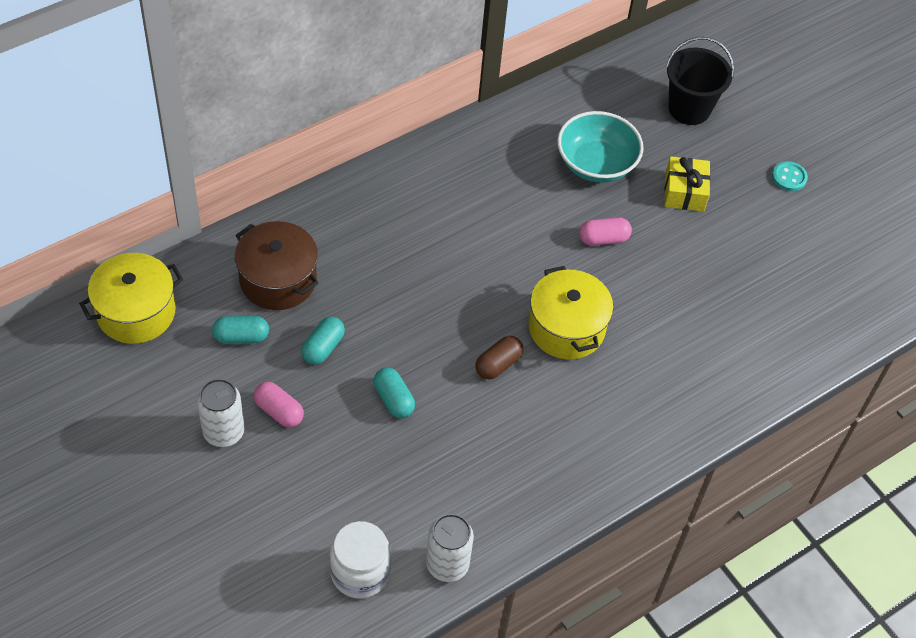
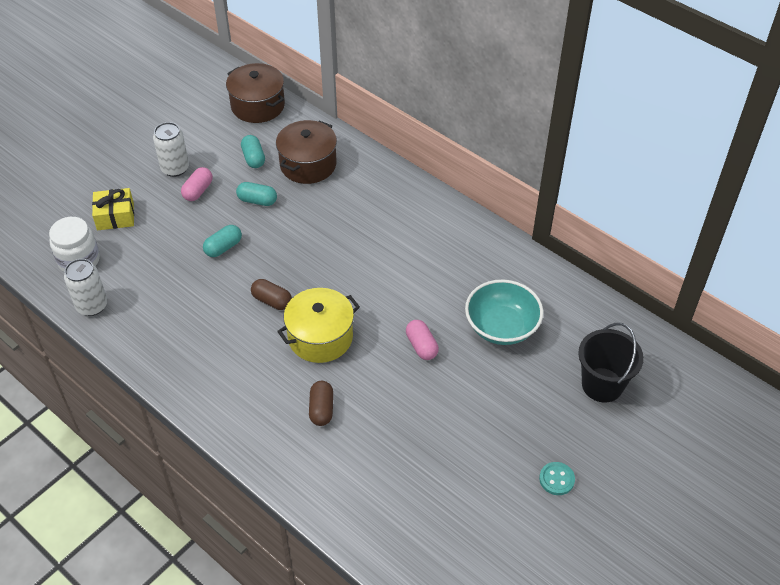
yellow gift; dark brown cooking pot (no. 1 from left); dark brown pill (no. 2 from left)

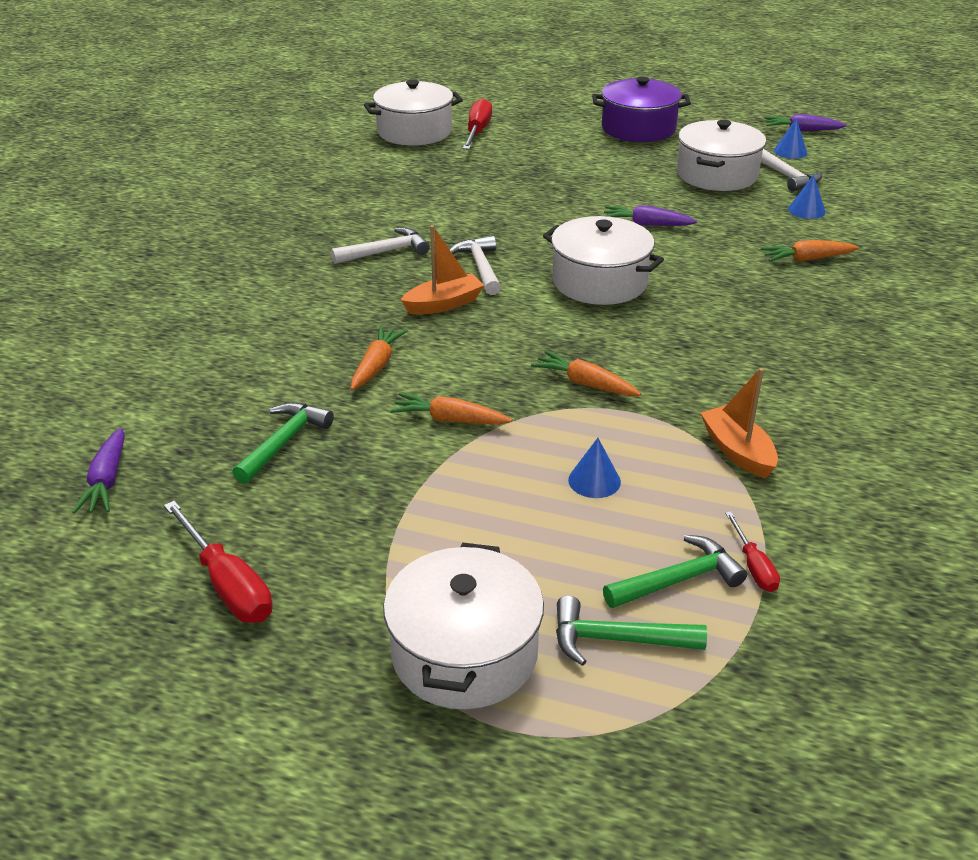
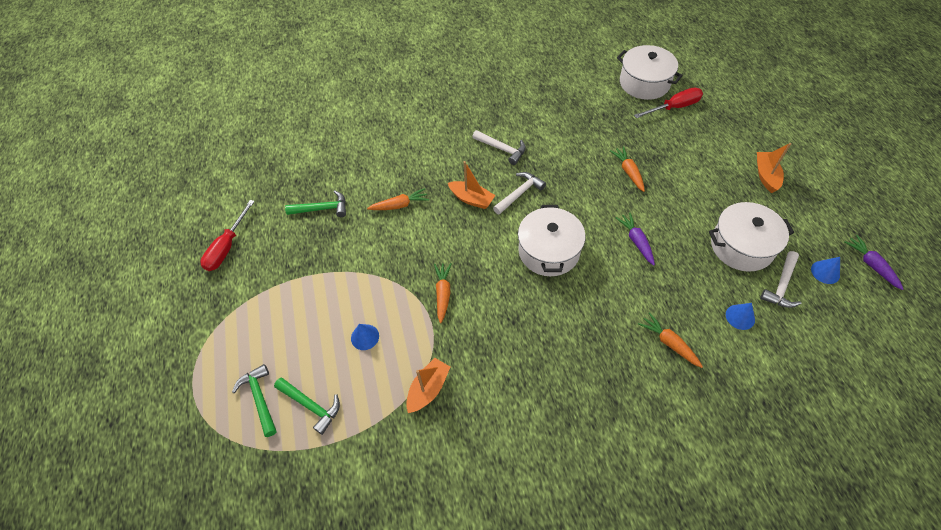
orange toy boat (no. 3 from left); orange root vegetable (no. 3 from left); purple root vegetable (no. 1 from left in the first image); red flat screwdriver (no. 3 from left in the first image); white cooking pot (no. 2 from left in the first image)

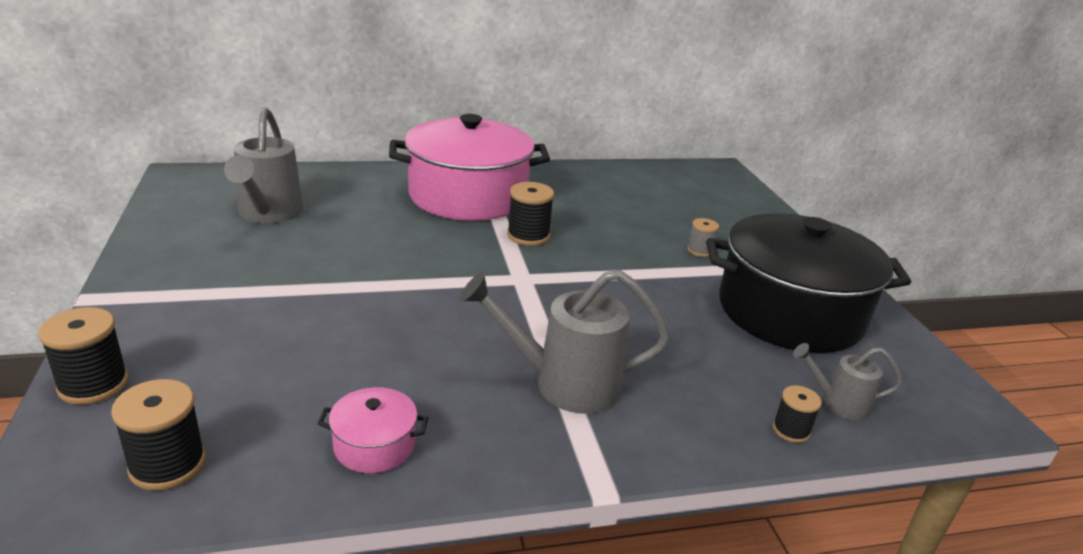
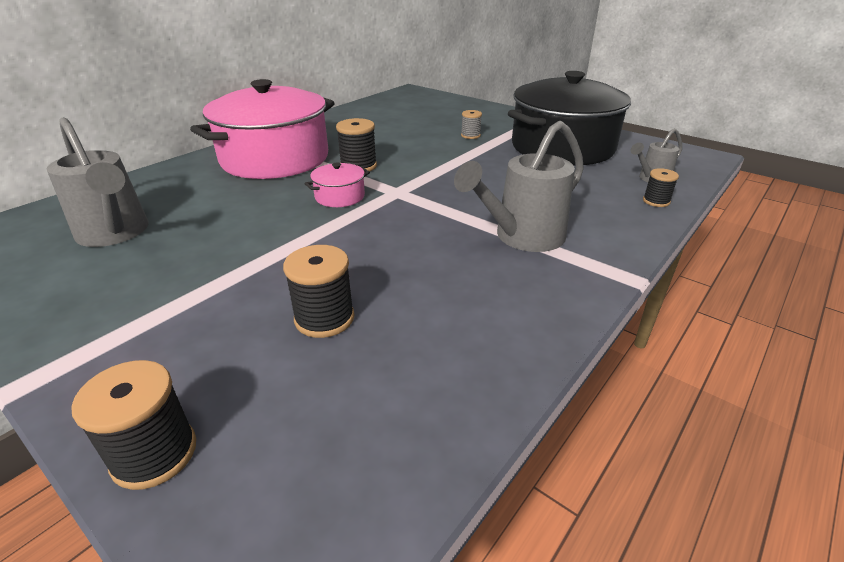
black spool (no. 2 from left); rosy cooking pot (no. 2 from left)

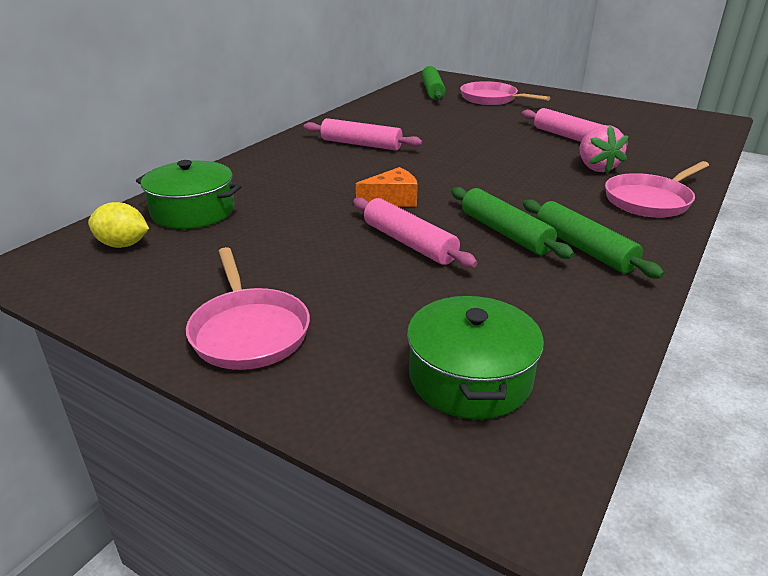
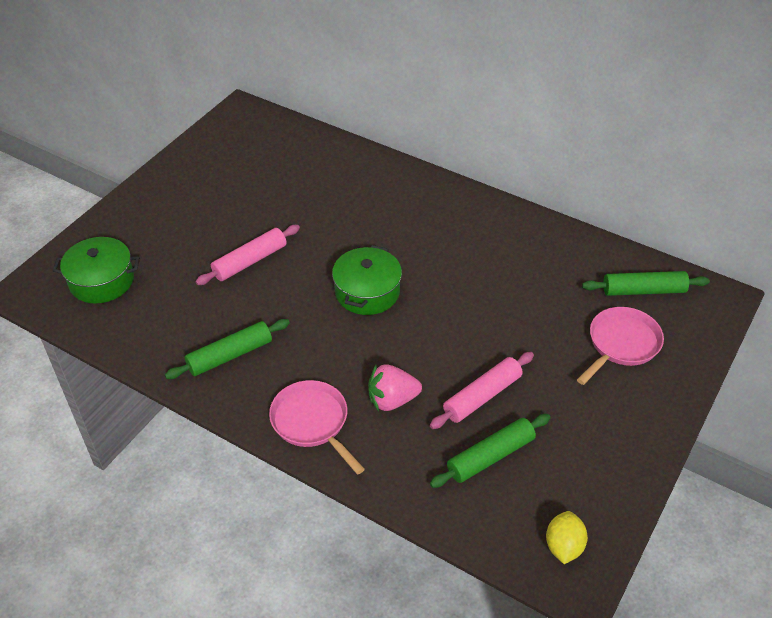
rosy rolling pin (no. 1 from left in the first image); leaf-green cooking pot (no. 2 from left); orange cheese; leaf-green rolling pin (no. 2 from left); yellow lemon; rosy frying pan (no. 1 from left in the first image)

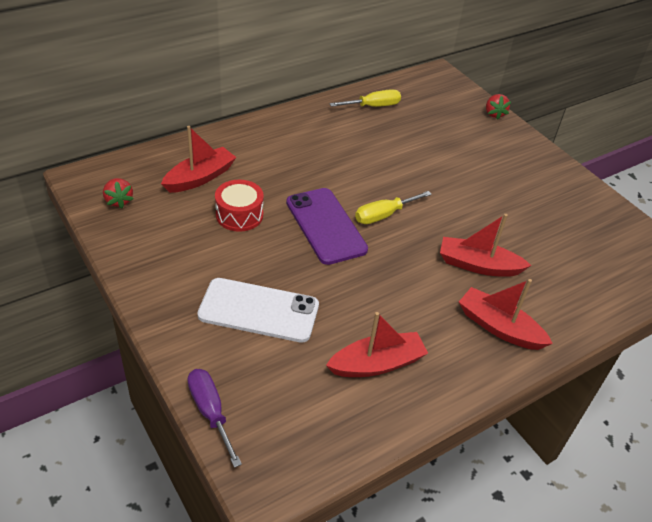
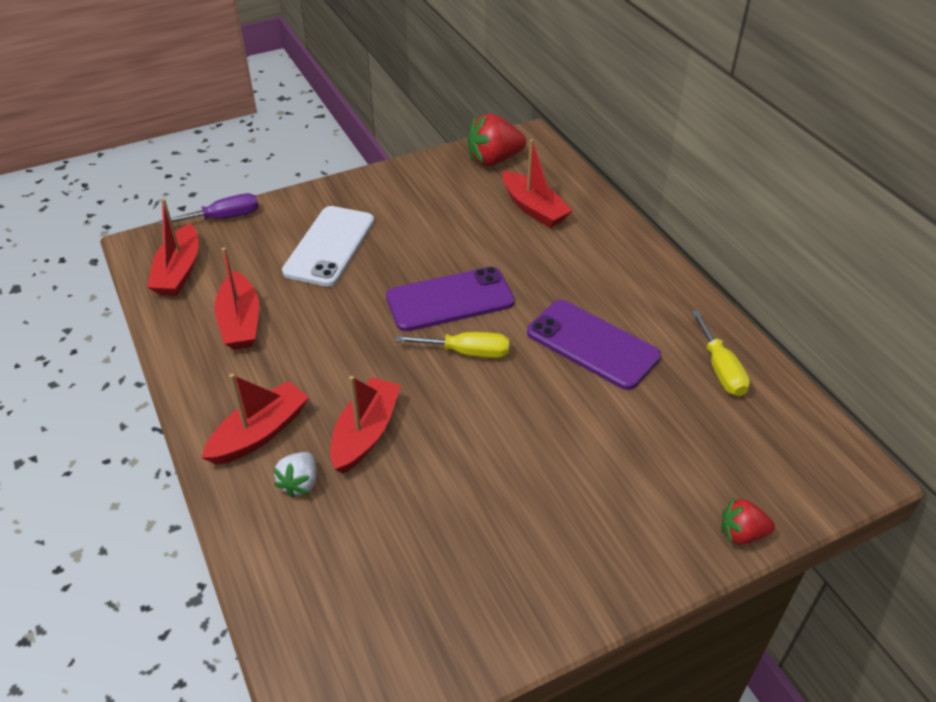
red berry (no. 1 from left); red drum; yellow flat screwdriver (no. 1 from left); red toy boat (no. 1 from left); purple phone (no. 2 from left); white berry

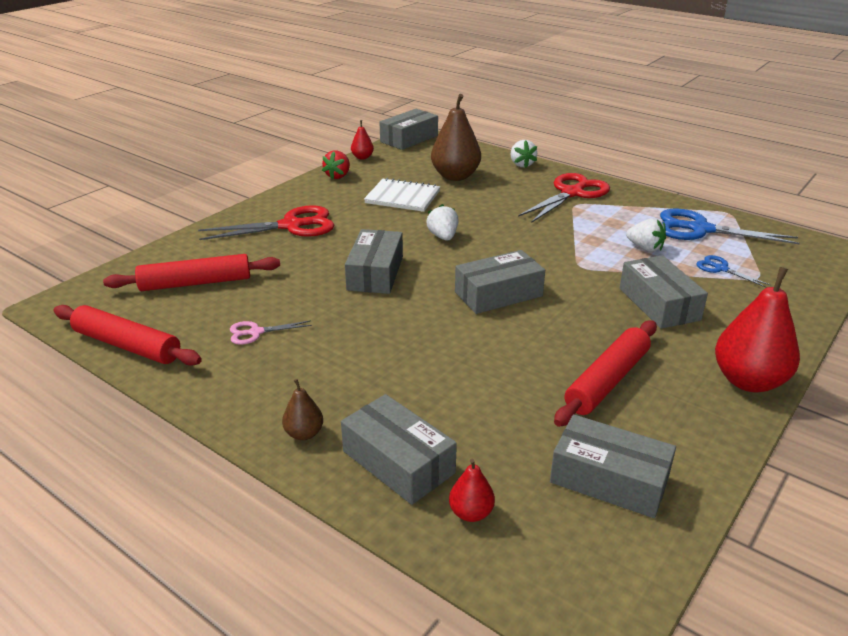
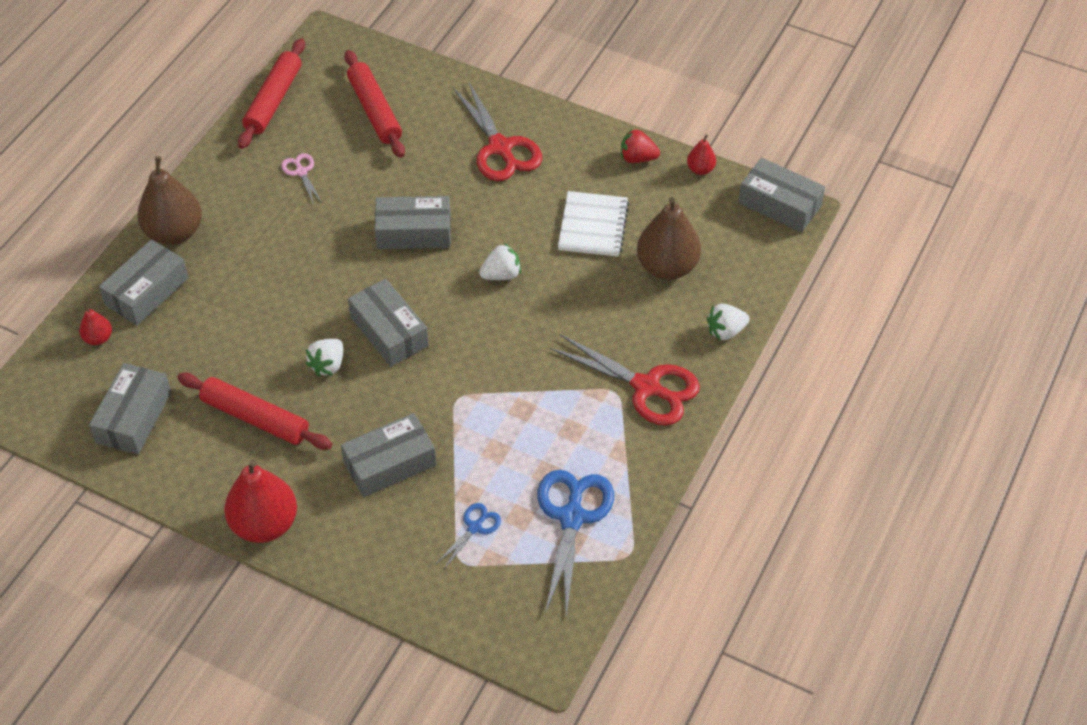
white berry (no. 1 from left); dark brown pear fruit (no. 1 from left)

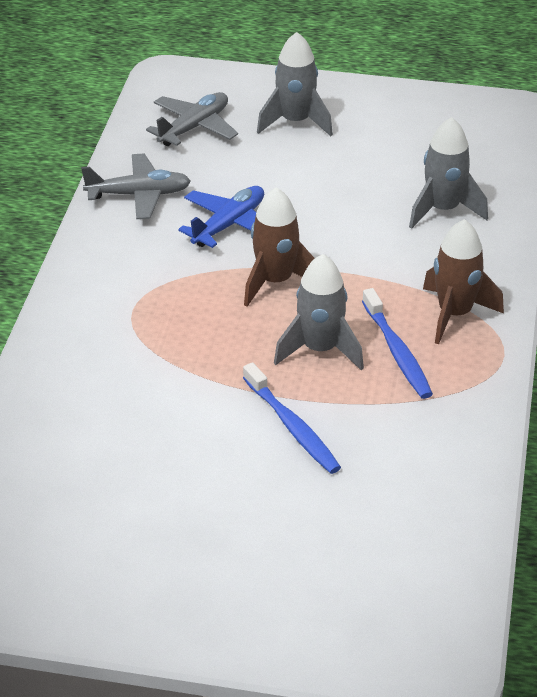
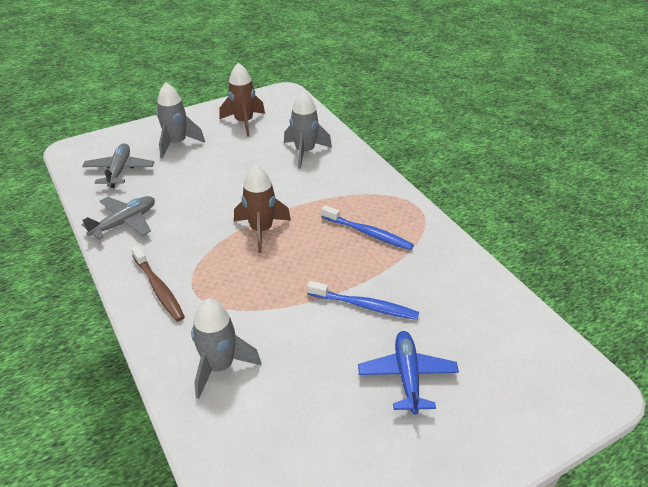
cobalt aeroplane; dark brown rocket (no. 1 from left); gray rocket (no. 2 from left); dark brown dental brush

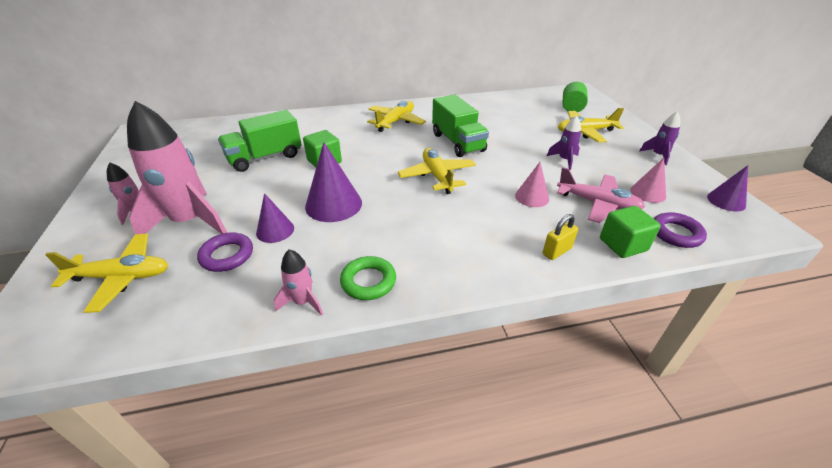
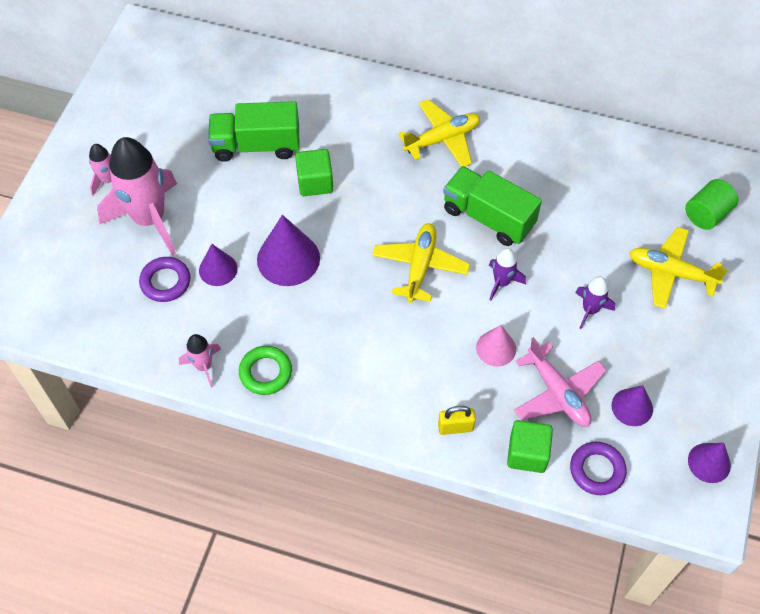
leaf-green toy truck (no. 2 from left); purple rocket (no. 1 from left); purple cone (no. 3 from left); yellow aeroplane (no. 1 from left in the first image)

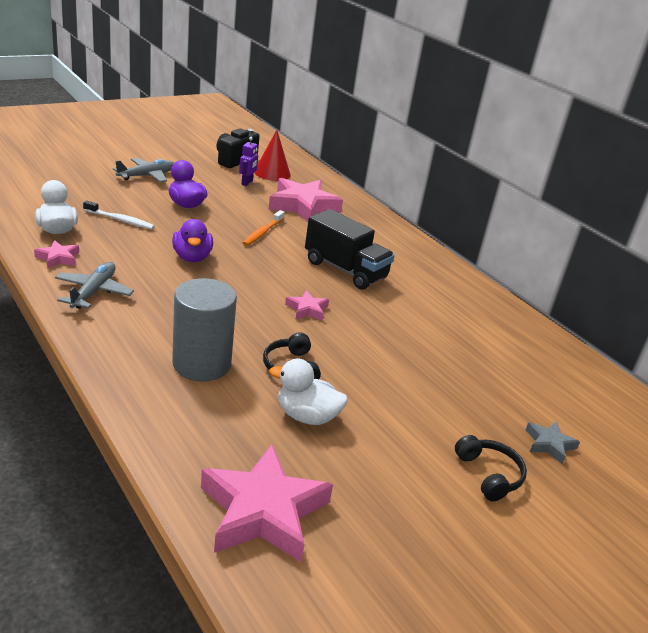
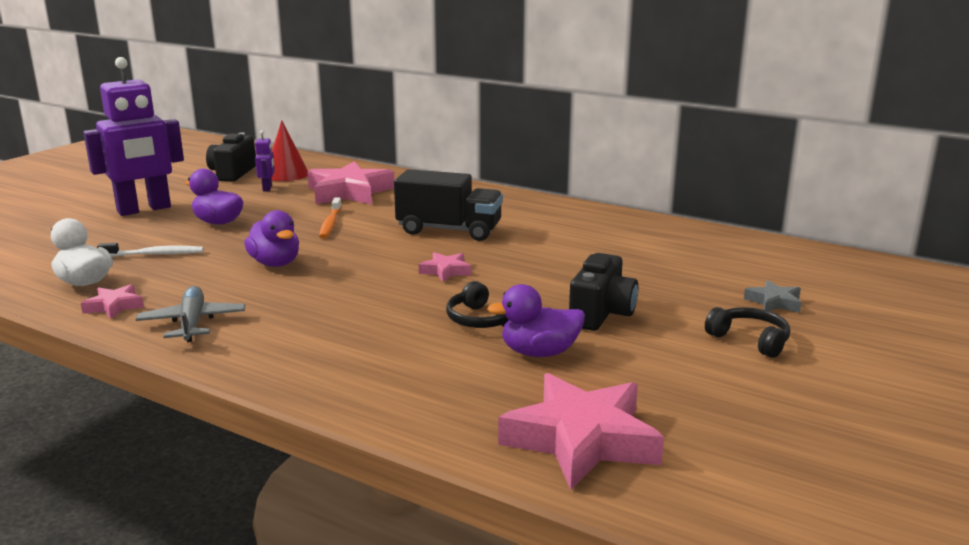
purple toy robot (no. 1 from left); gray cylinder shape; purple toy duck (no. 3 from left); black camera (no. 2 from left)

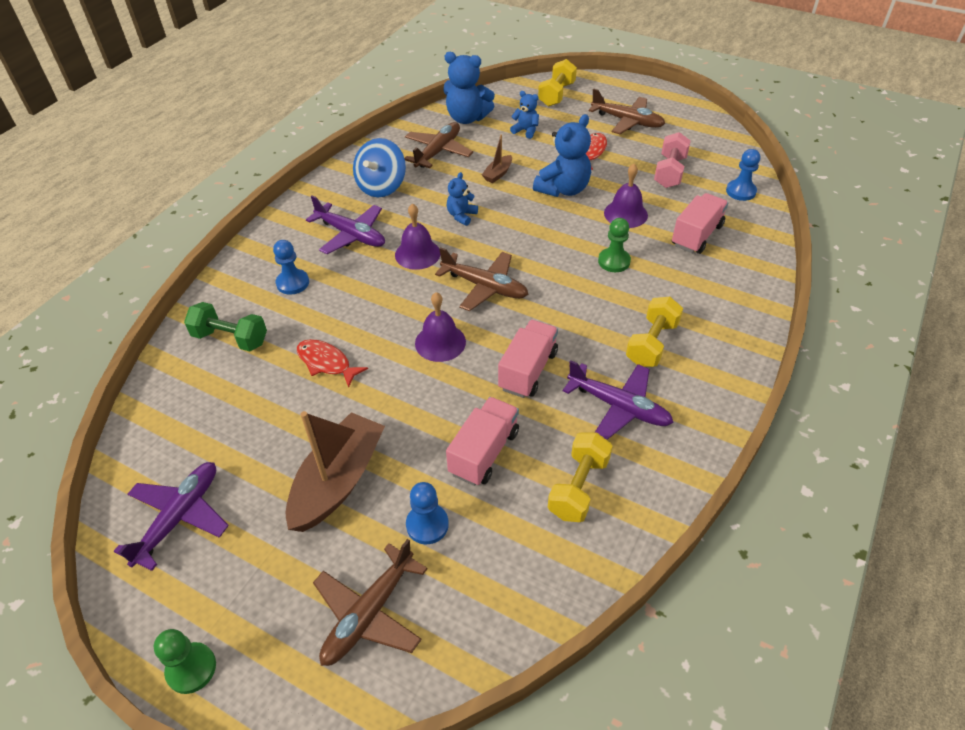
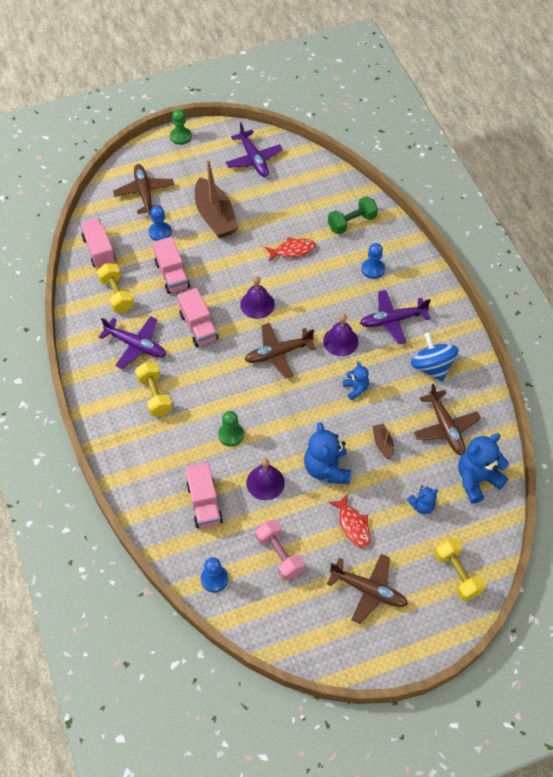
dark brown aeroplane (no. 3 from left); purple aeroplane (no. 1 from left); rosy toy truck (no. 1 from left)

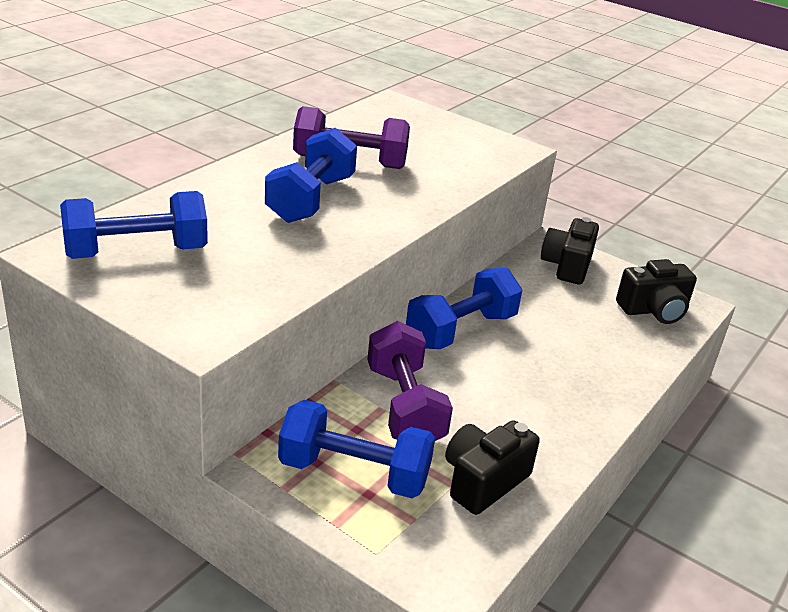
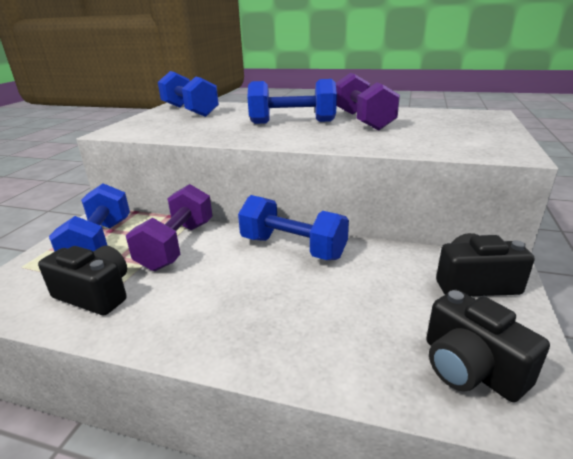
purple dumbbell (no. 1 from left)

